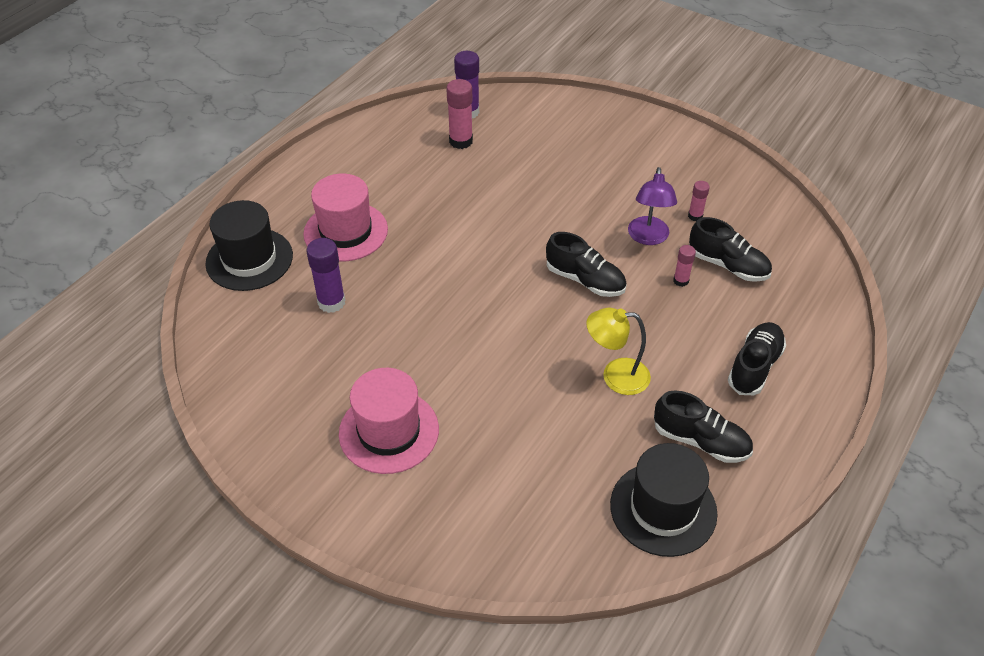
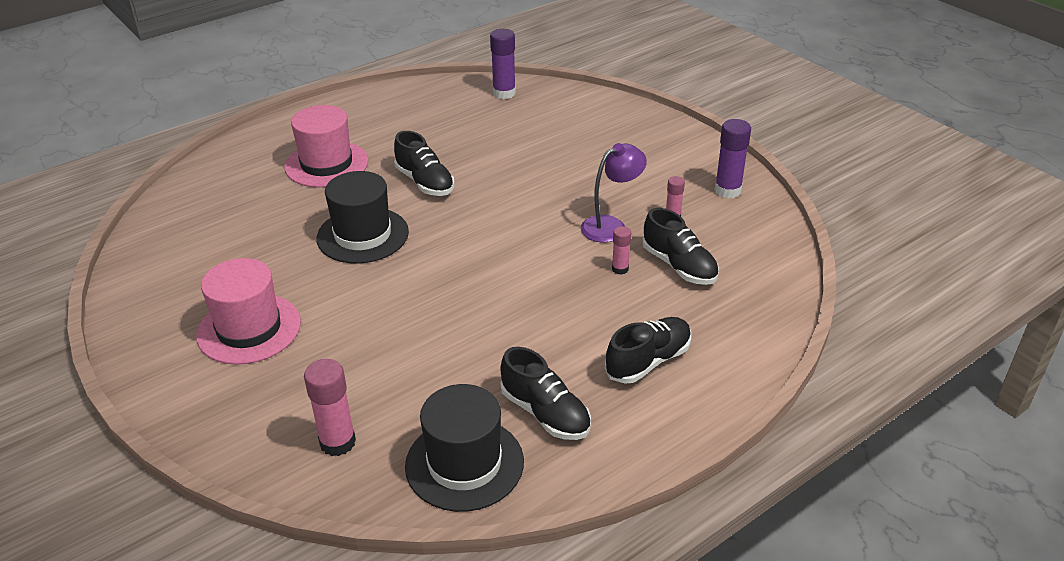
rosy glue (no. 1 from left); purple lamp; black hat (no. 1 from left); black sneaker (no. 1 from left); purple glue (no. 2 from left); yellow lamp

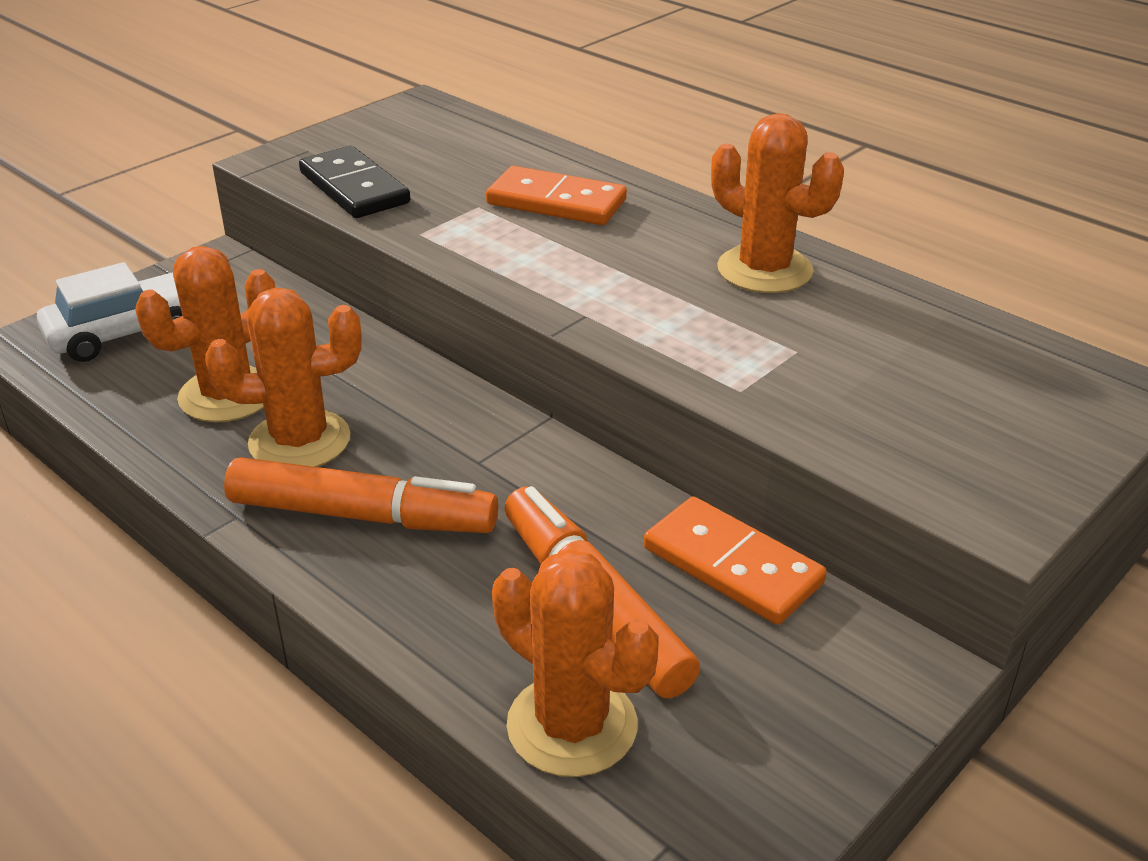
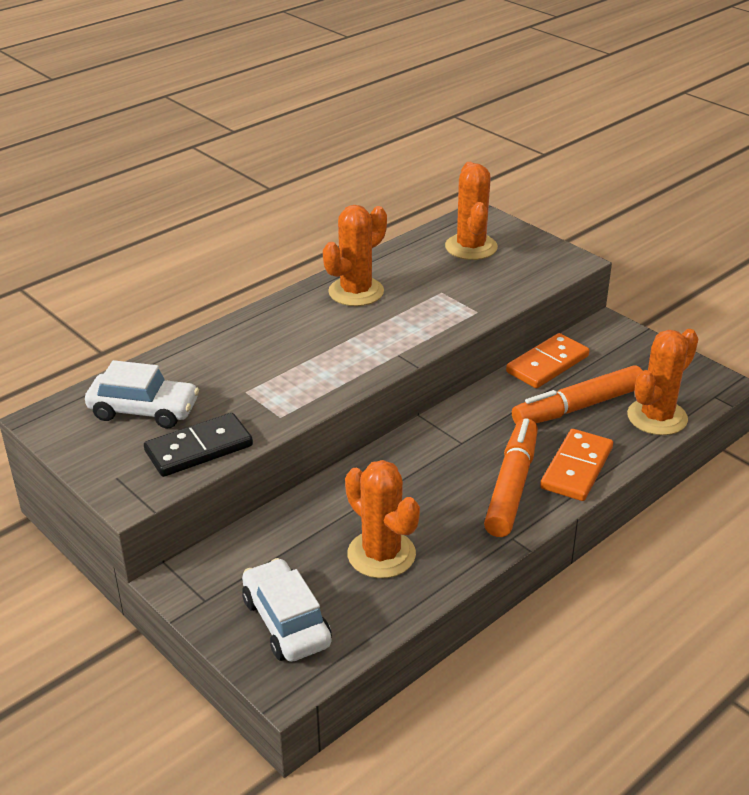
orange domino piece (no. 2 from left); orange saguaro cactus (no. 3 from left); white car (no. 1 from left)

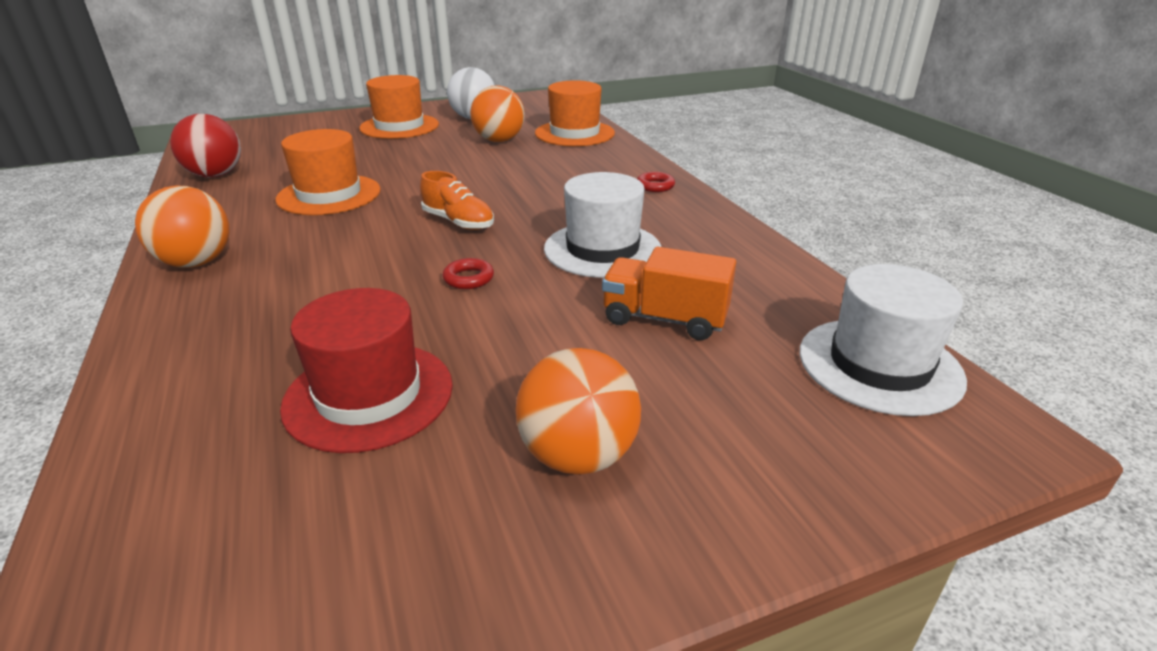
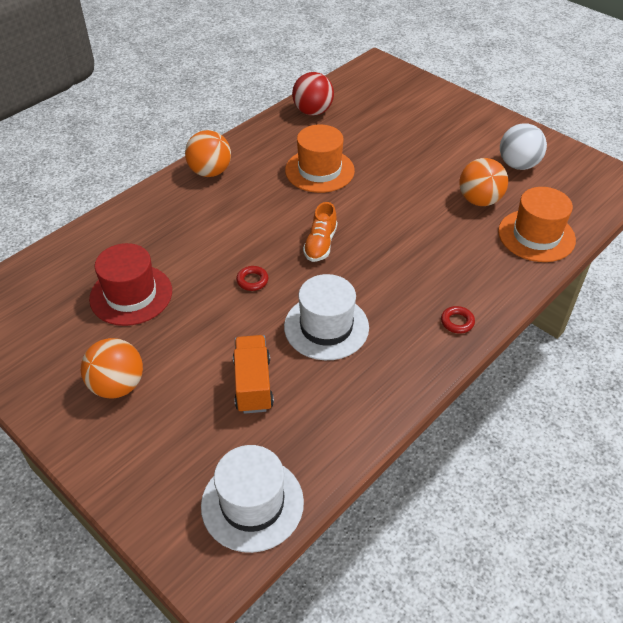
orange hat (no. 2 from left in the first image)

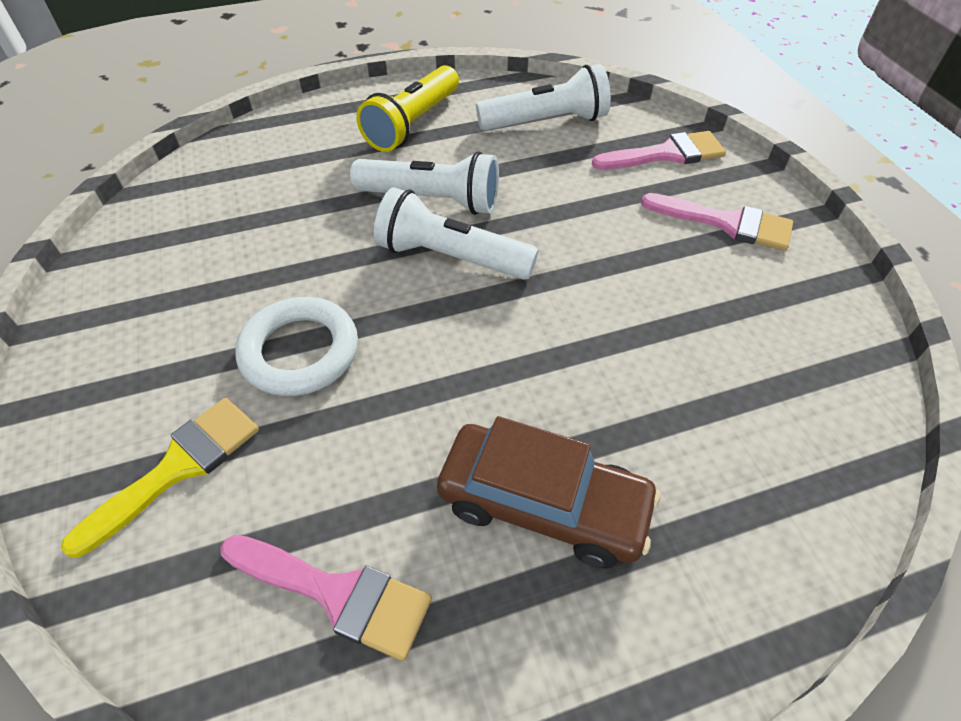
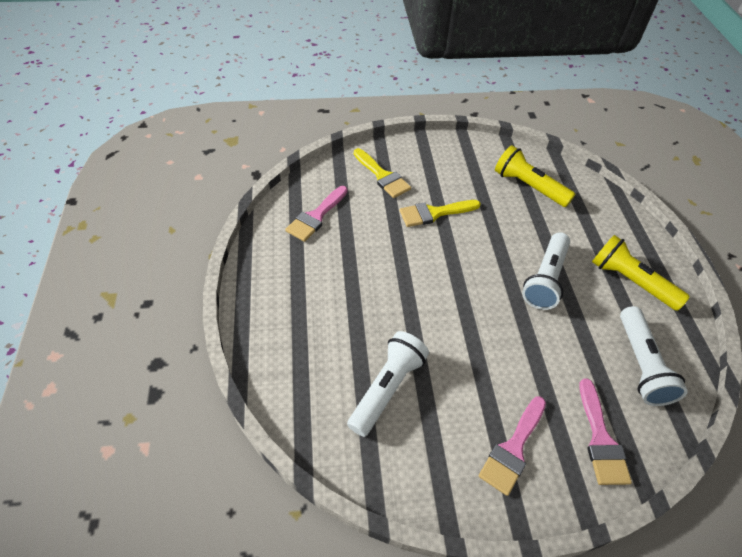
white flashlight (no. 1 from left); yellow paint brush (no. 2 from left); dark brown car; yellow flashlight (no. 1 from left)

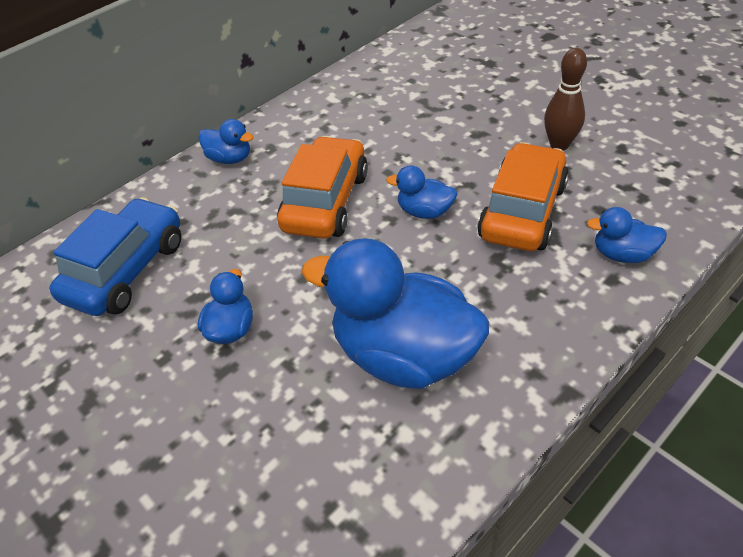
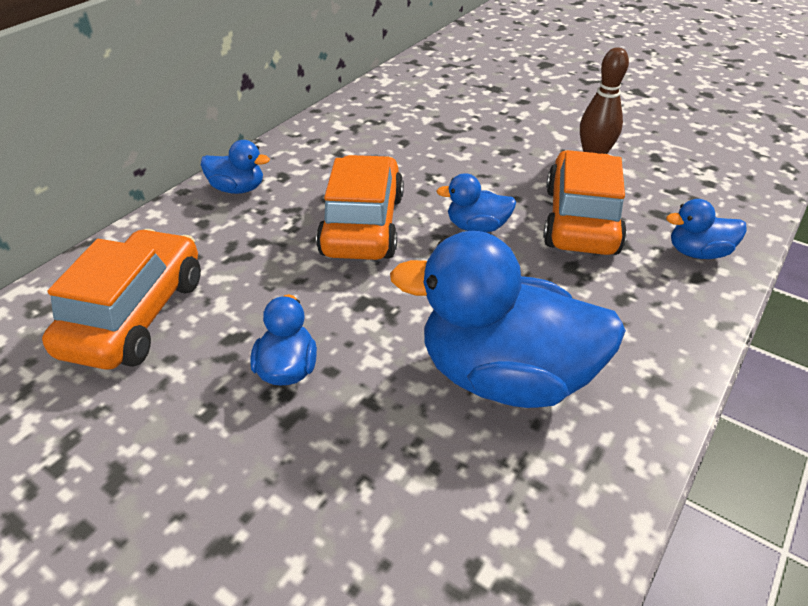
orange car (no. 1 from left)

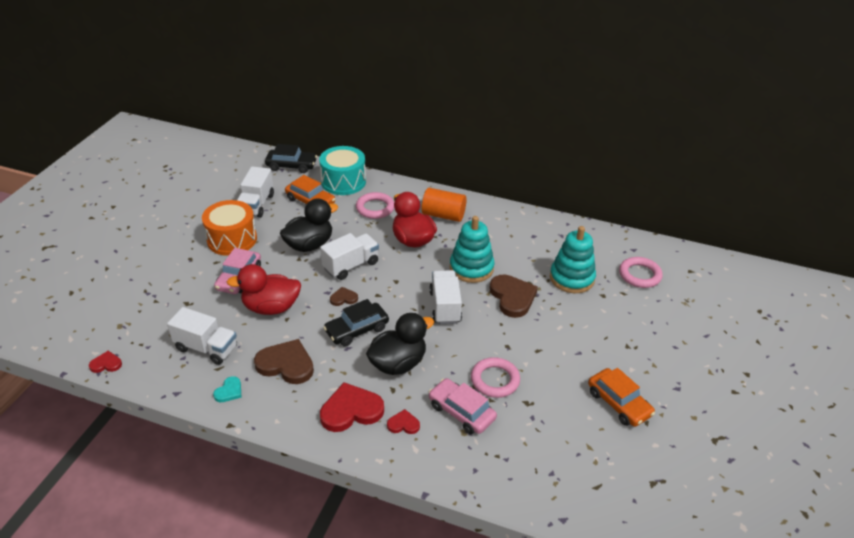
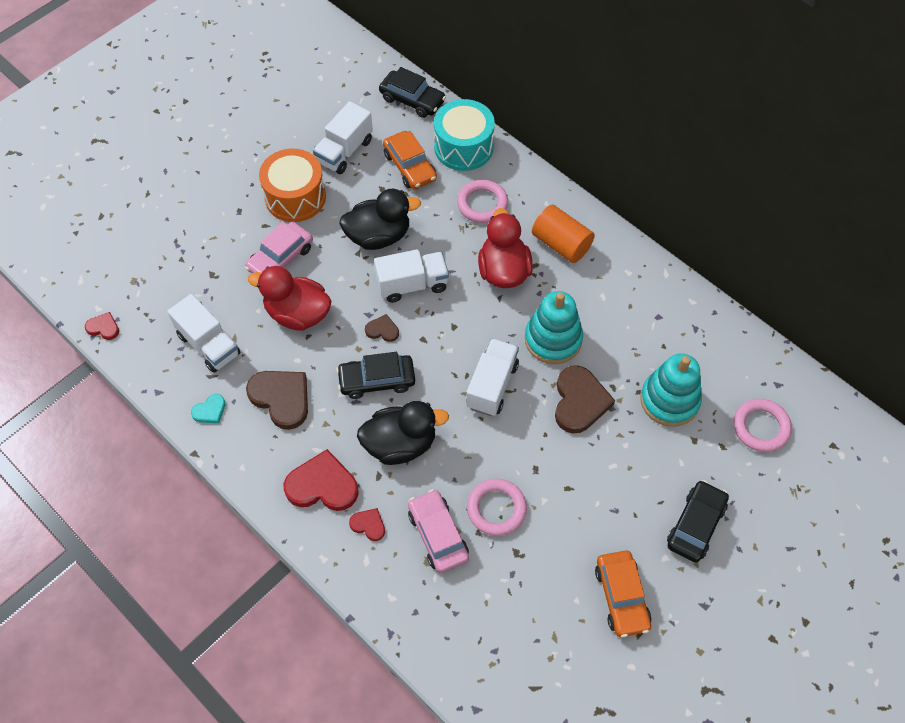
black car (no. 3 from left)

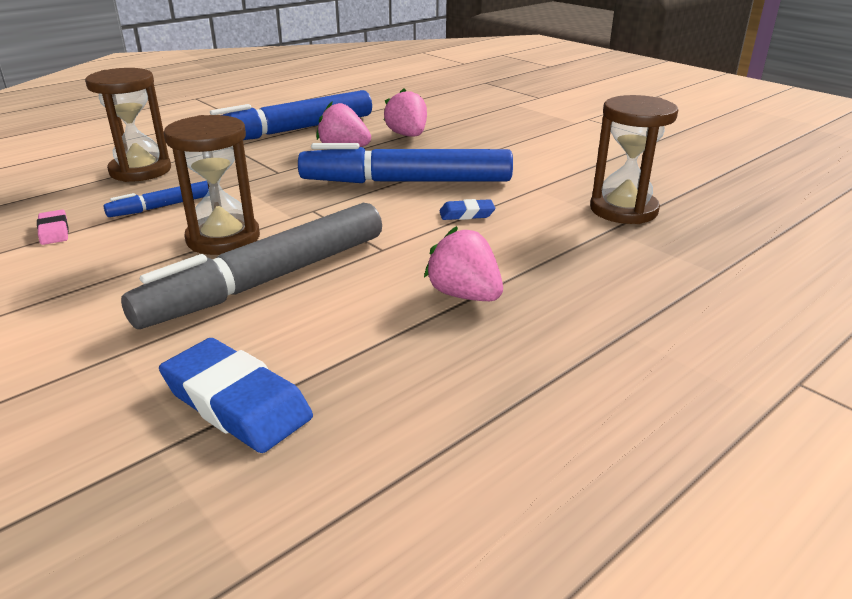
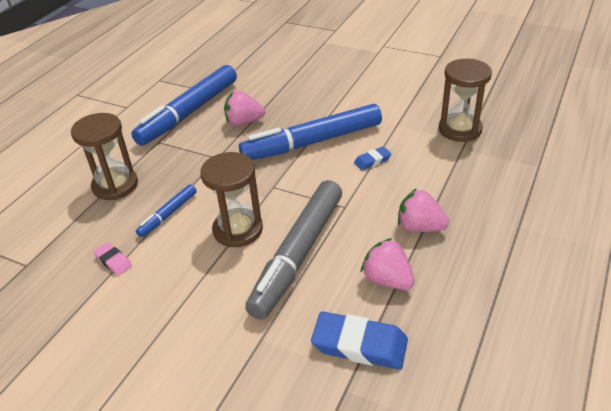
rosy berry (no. 2 from left)

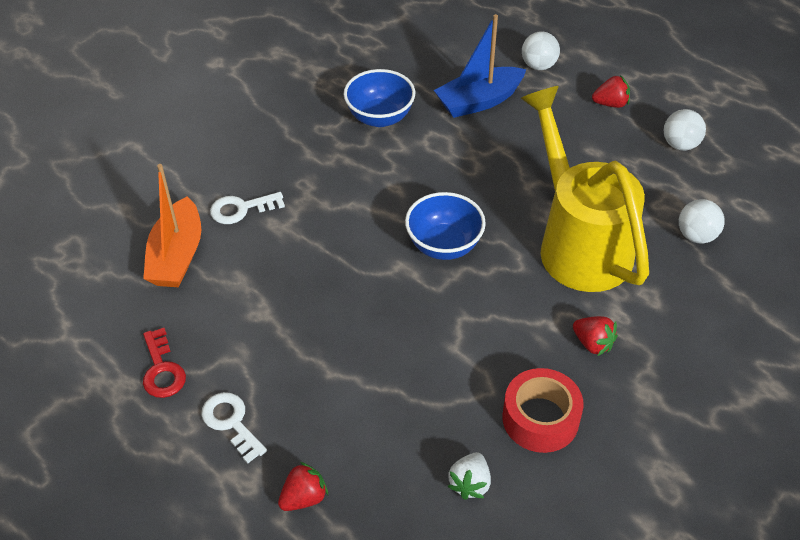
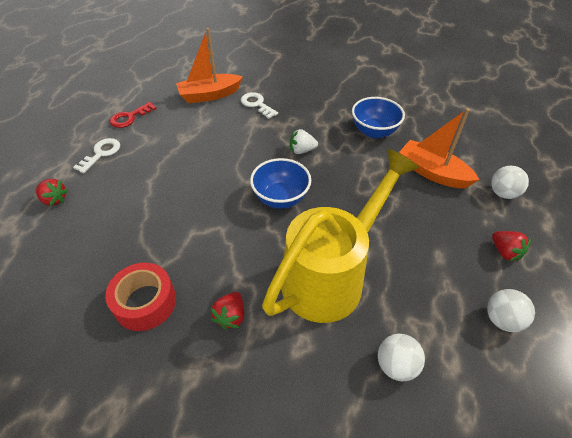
orange toy boat (no. 2 from left); white berry

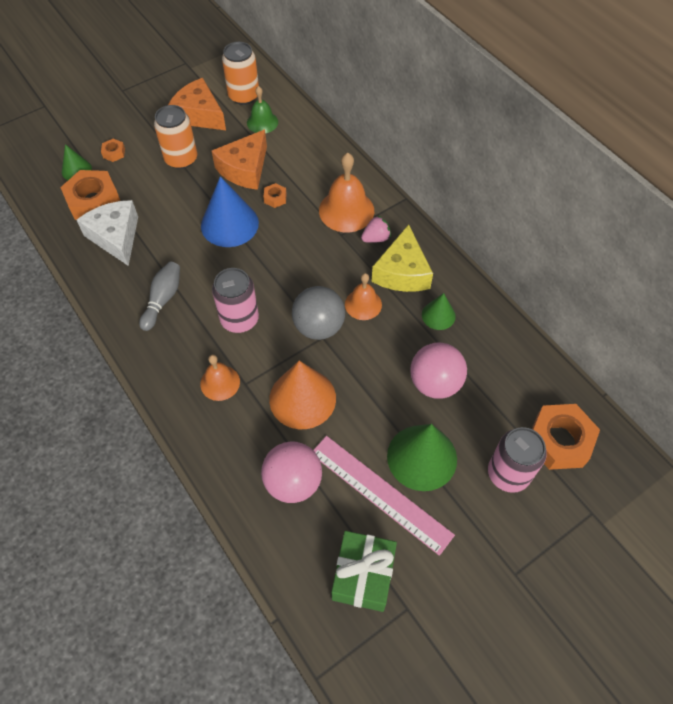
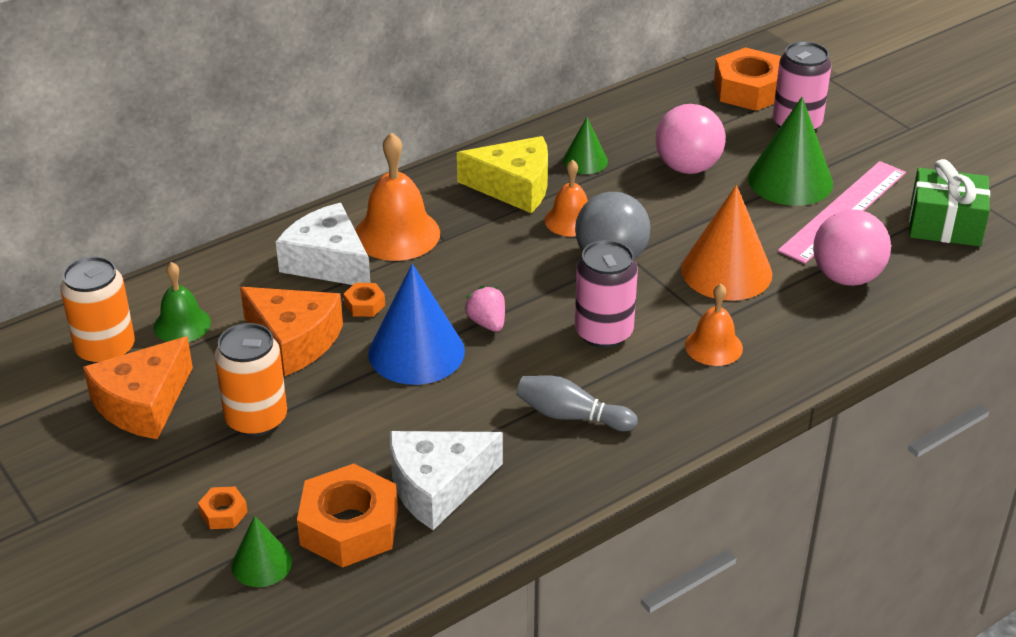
rosy berry; white cheese (no. 1 from left)

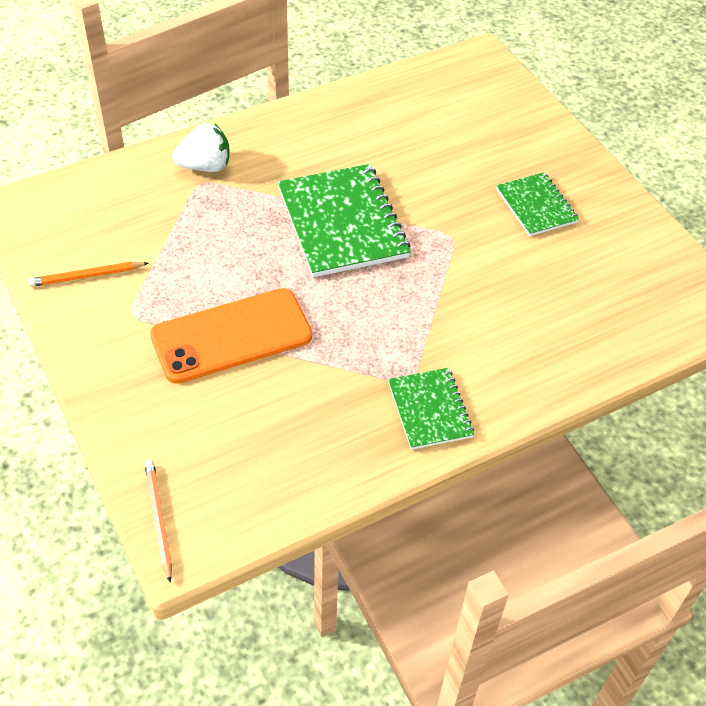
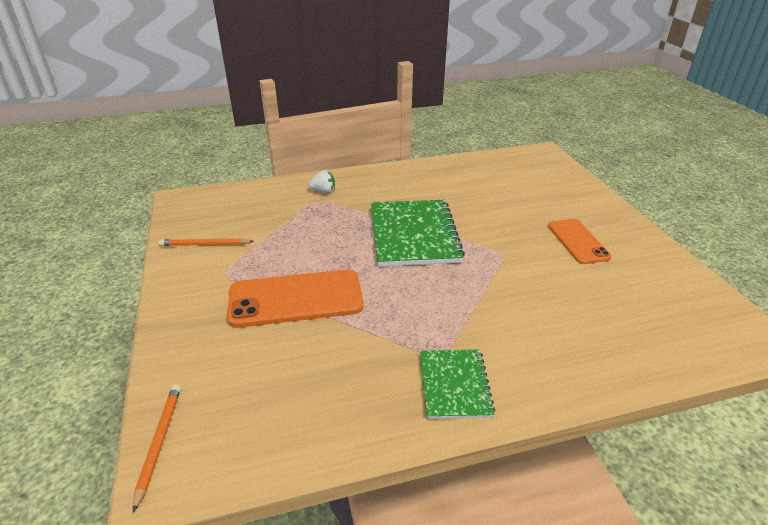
white berry; orange phone (no. 2 from left)

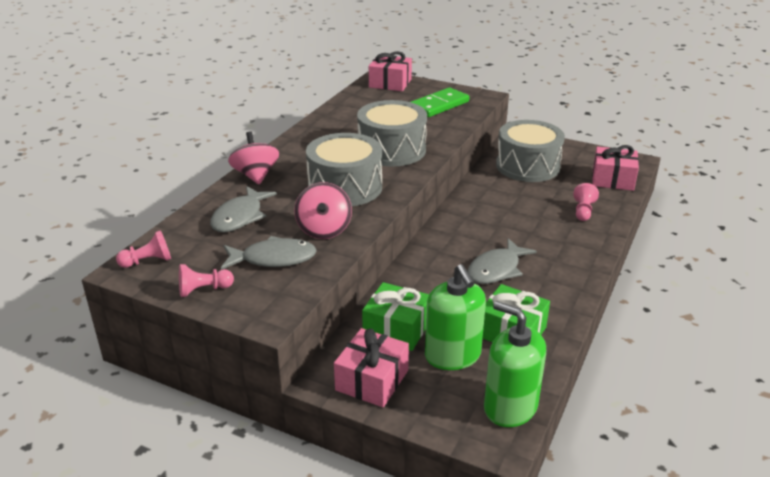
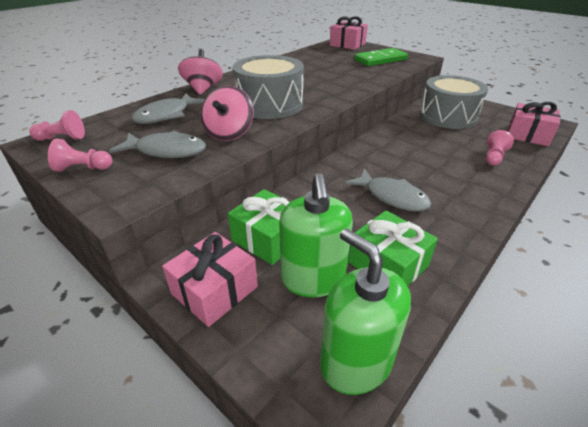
gray drum (no. 2 from left in the first image); gray fish figure (no. 3 from left)

